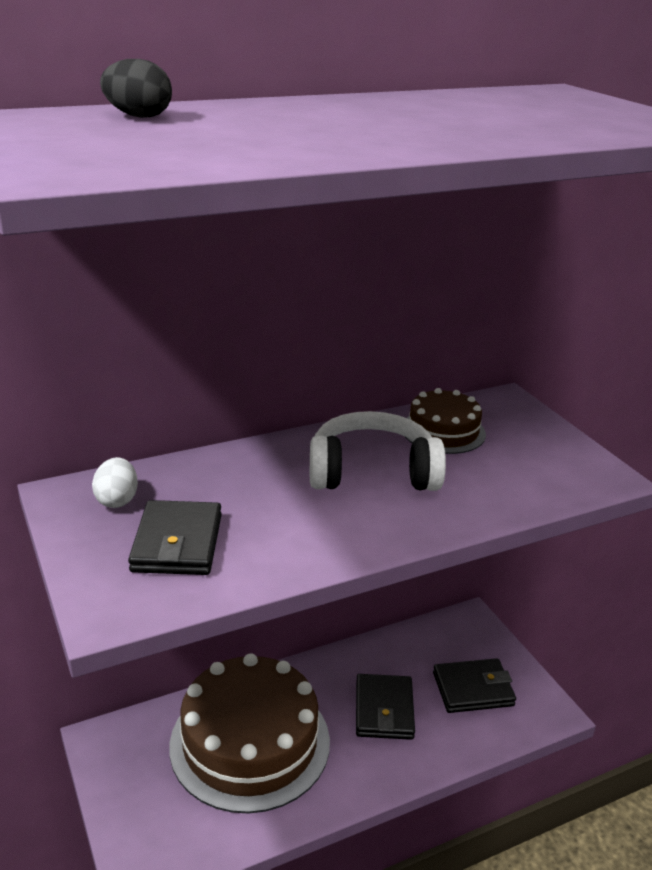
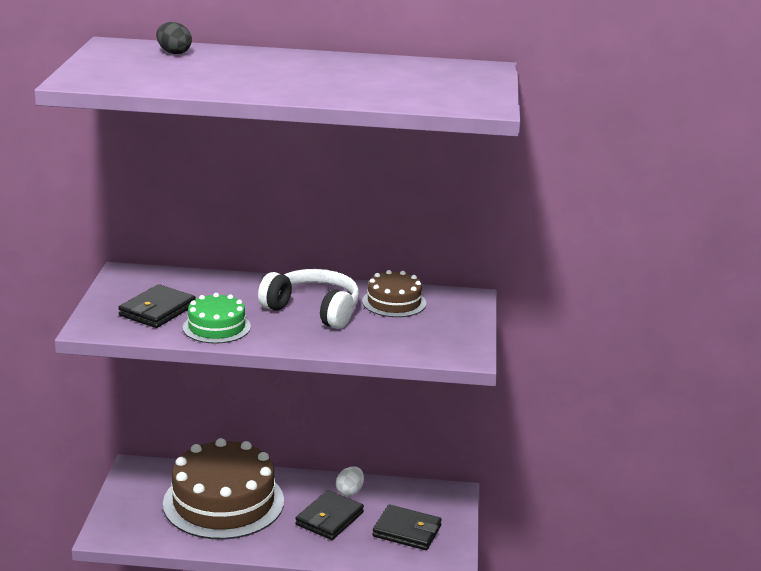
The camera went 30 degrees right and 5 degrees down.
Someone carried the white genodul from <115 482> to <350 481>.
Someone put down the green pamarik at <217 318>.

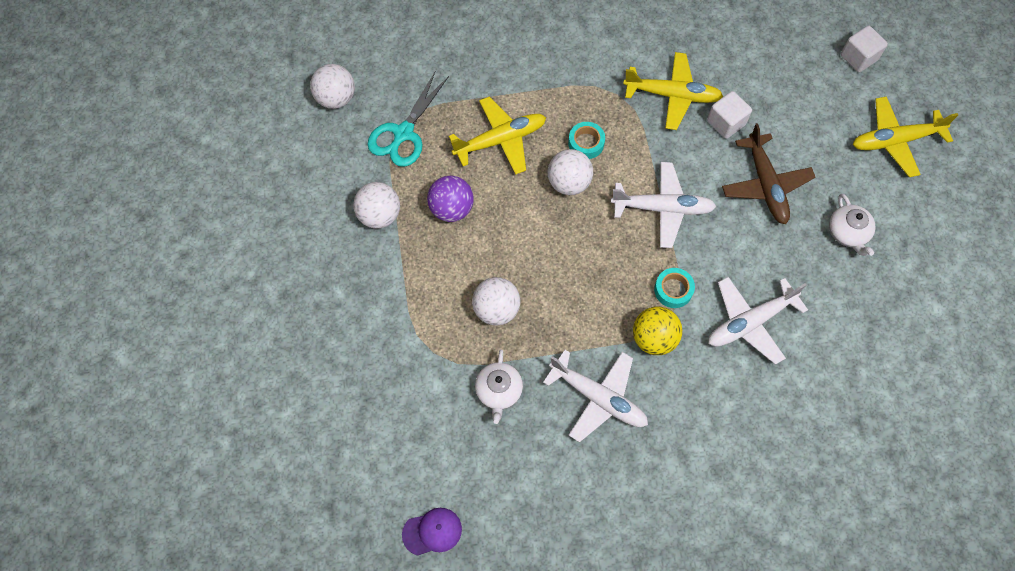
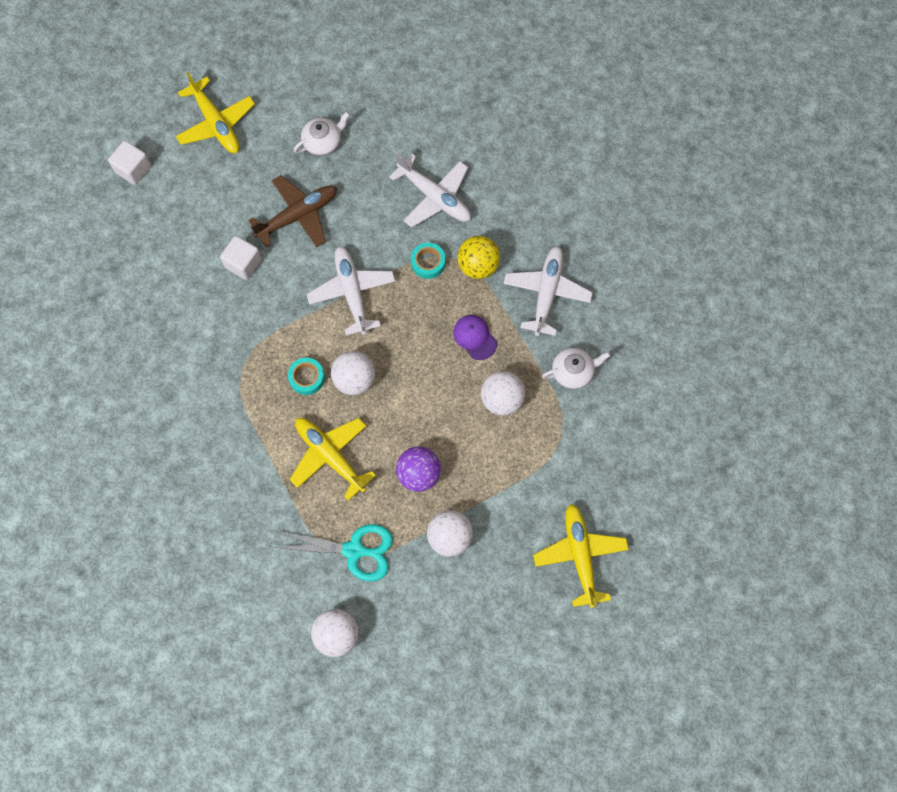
The camera went 110 degrees left and 5 degrees up.
Someone carried the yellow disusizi from <673 91> to <581 556>.
Someone carried the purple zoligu from <432 532> to <475 337>.

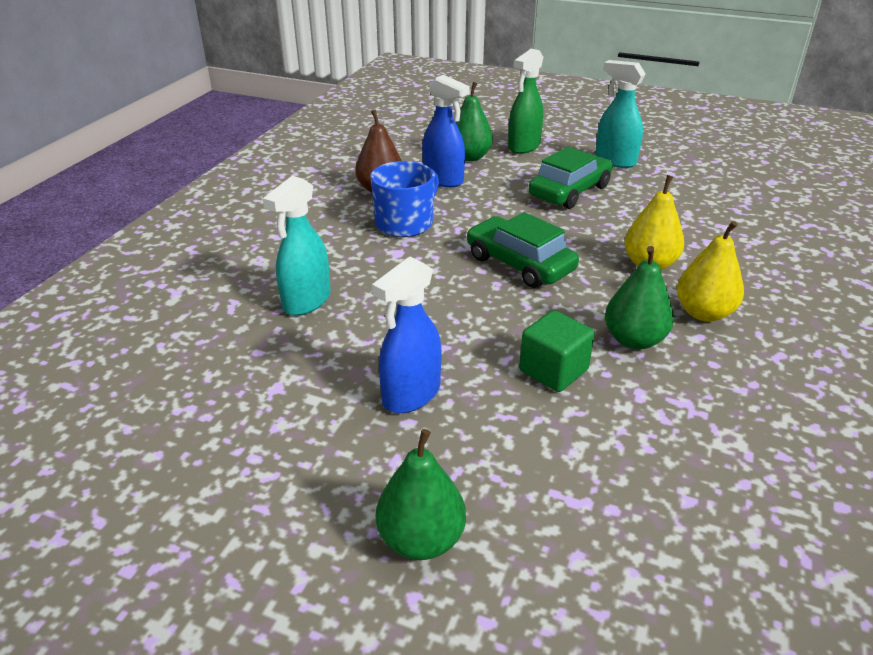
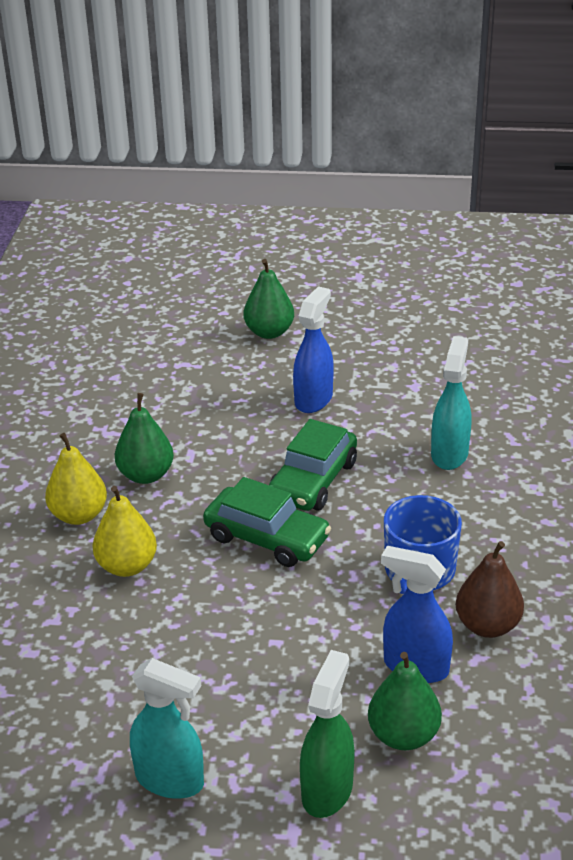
The camera went 165 degrees right and 0 degrees up.
Someone carried the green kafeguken from <571 178> to <313 465>.
Someone took away the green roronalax at <557 351>.

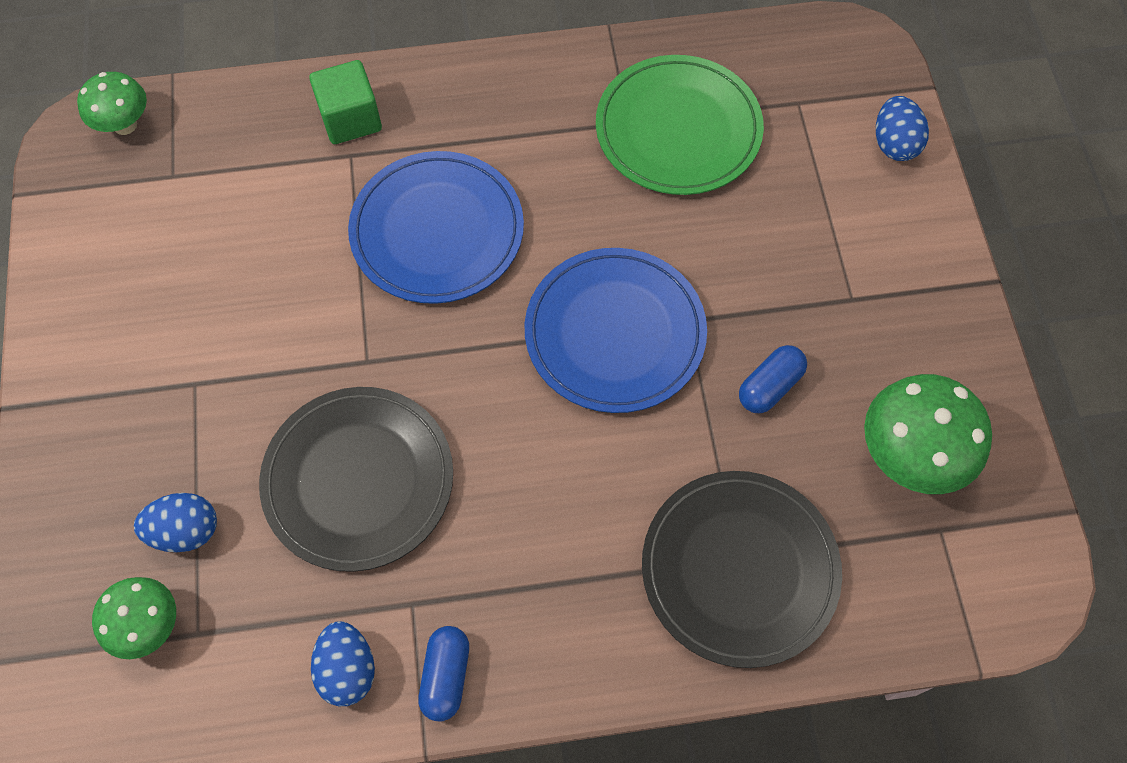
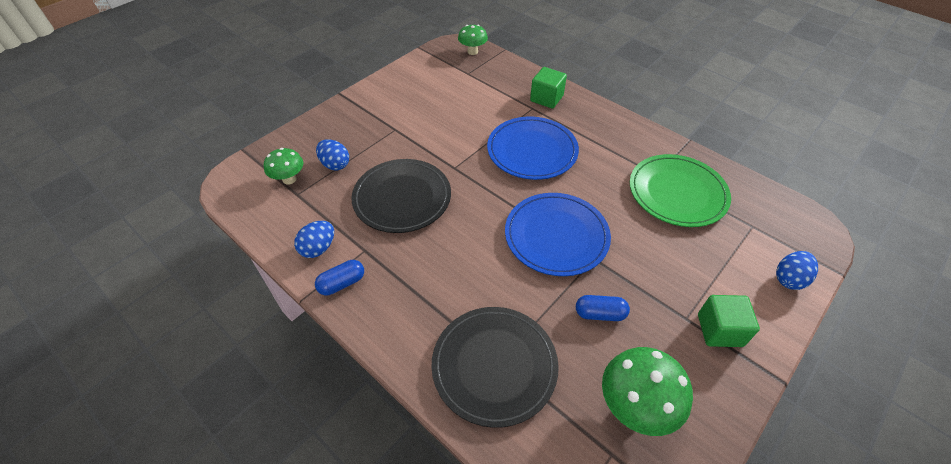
The camera went 50 degrees right and 15 degrees down.
Someone put down the green roronalax at <729 321>.

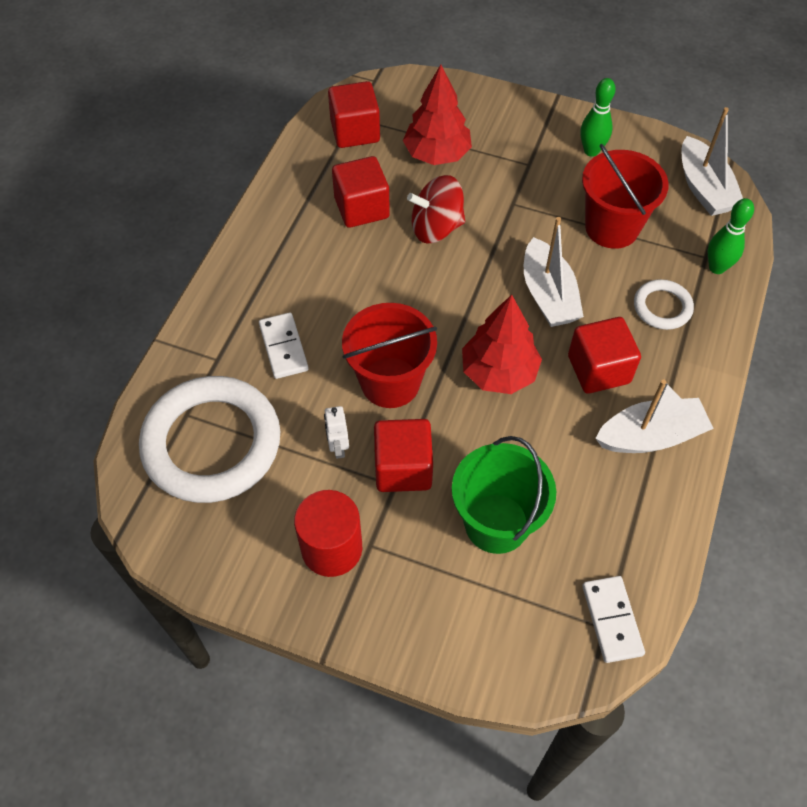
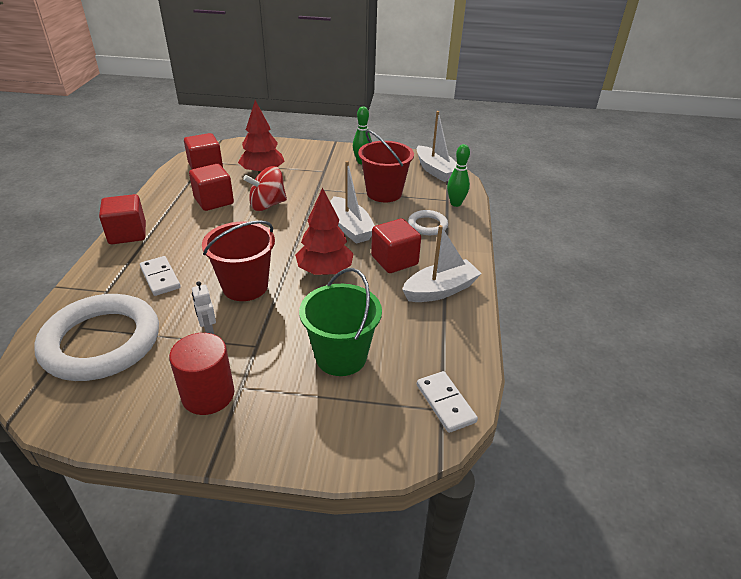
The camera went 15 degrees left and 20 degrees down.
Someone carried the red roronalax from <403 455> to <122 219>.

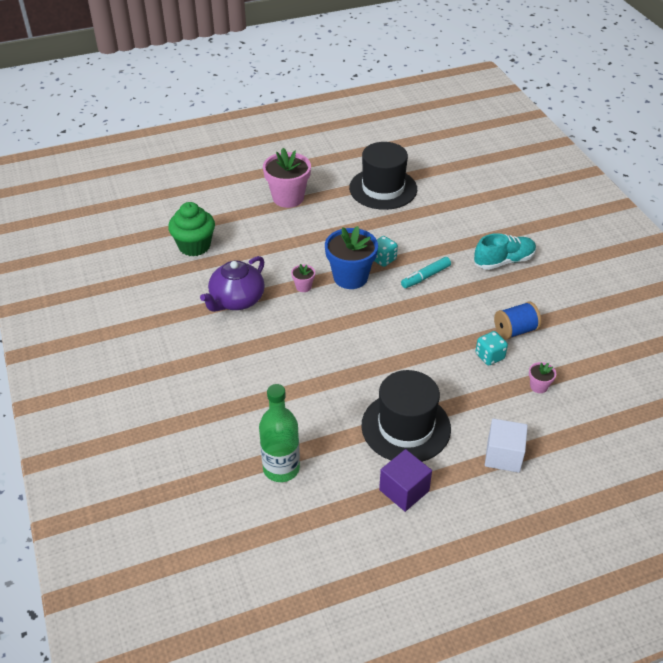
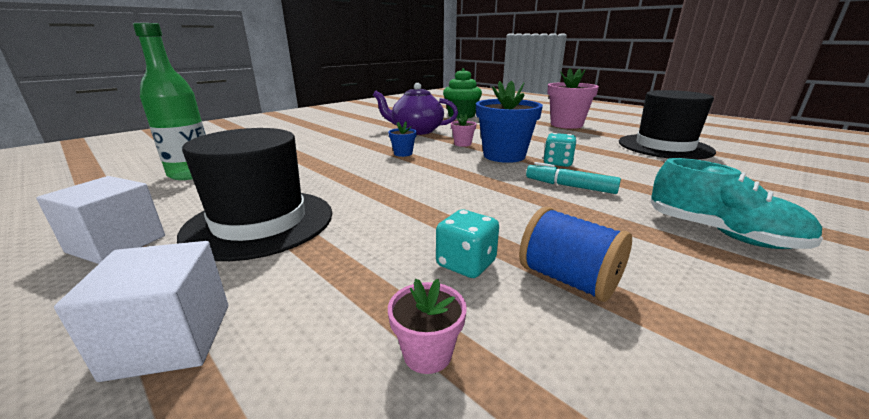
The camera went 65 degrees right and 20 degrees down.
Someone repainted the purple roronalax at <405 480>, which became the white roronalax at <100 220>.
Someone put down the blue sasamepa at <402 139>.

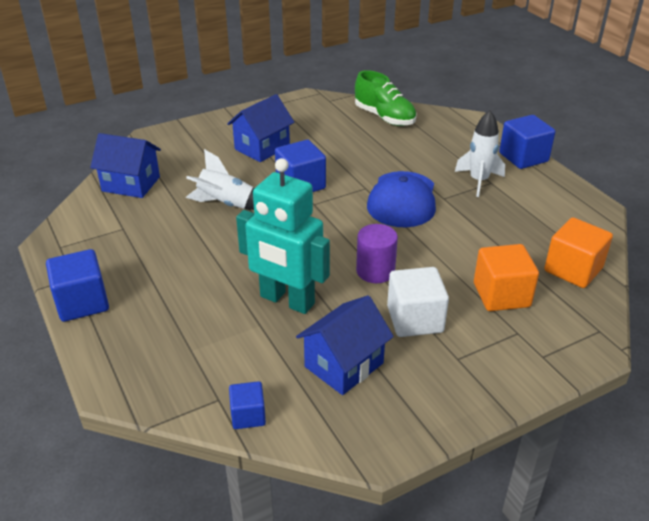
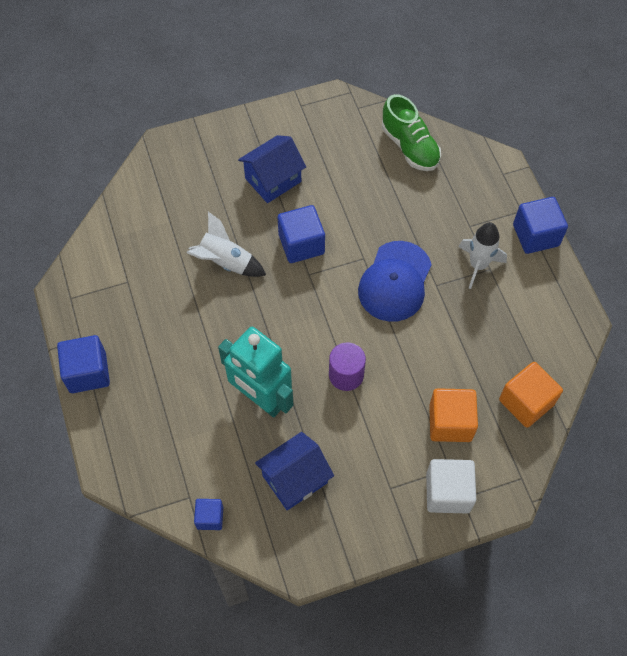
The camera went 10 degrees right and 25 degrees up.
Someone took away the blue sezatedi at <125 165>.
Someone carried the white roronalax from <418 302> to <451 486>.

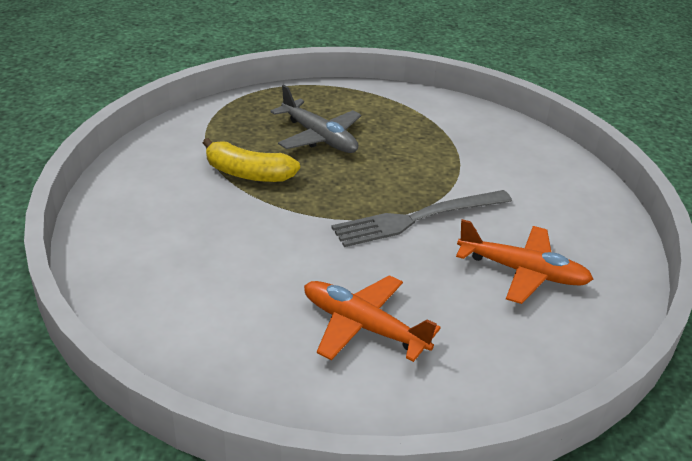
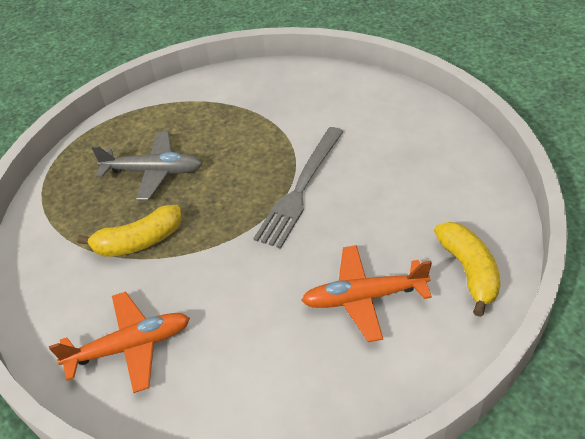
The camera went 35 degrees left and 10 degrees up.
Someone carried the orange disusizi from <524 261> to <119 342>.
Someone put down the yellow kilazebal at <467 269>.

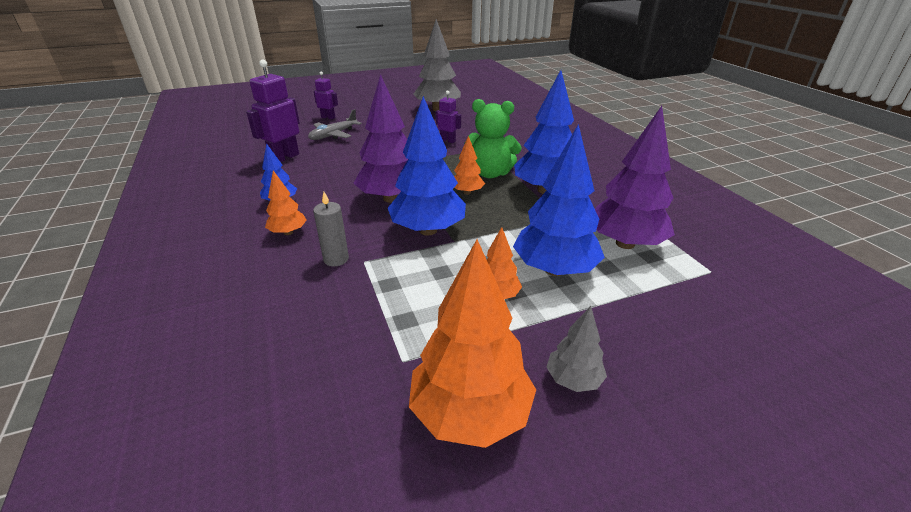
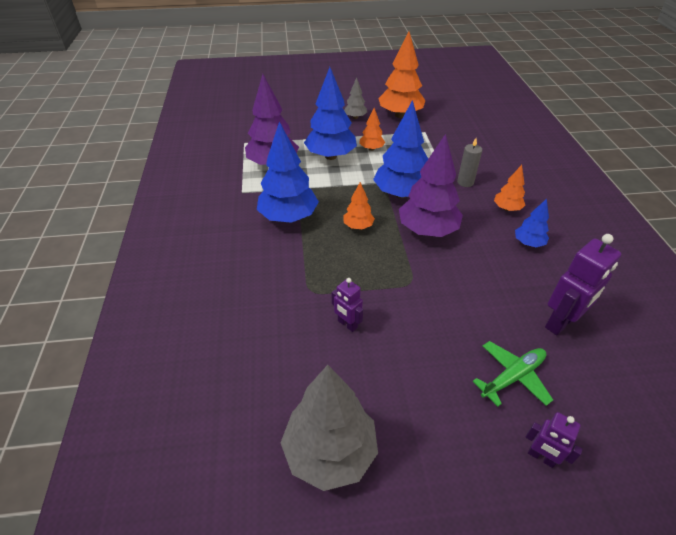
The camera went 165 degrees left and 10 degrees up.
Someone took away the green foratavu at <493 138>.
Someone repainted the grey disusizi at <335 124>, which became the green disusizi at <513 374>.

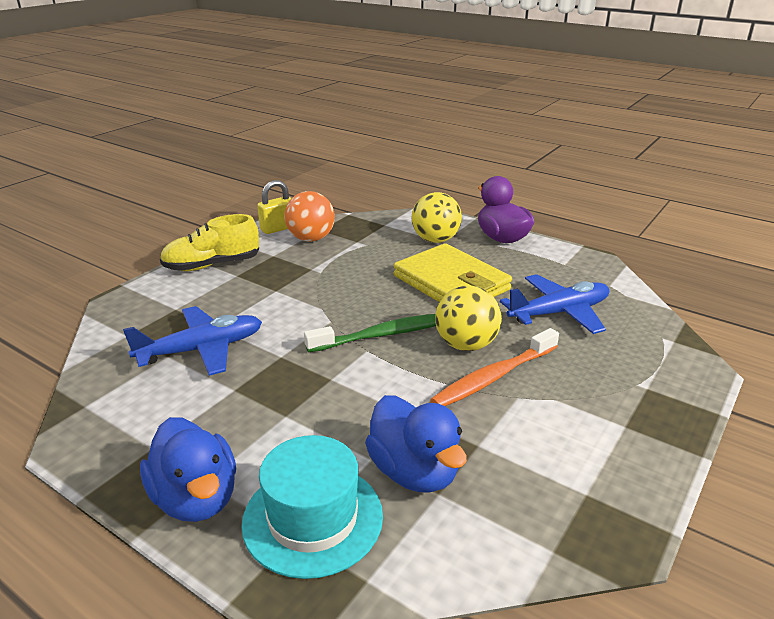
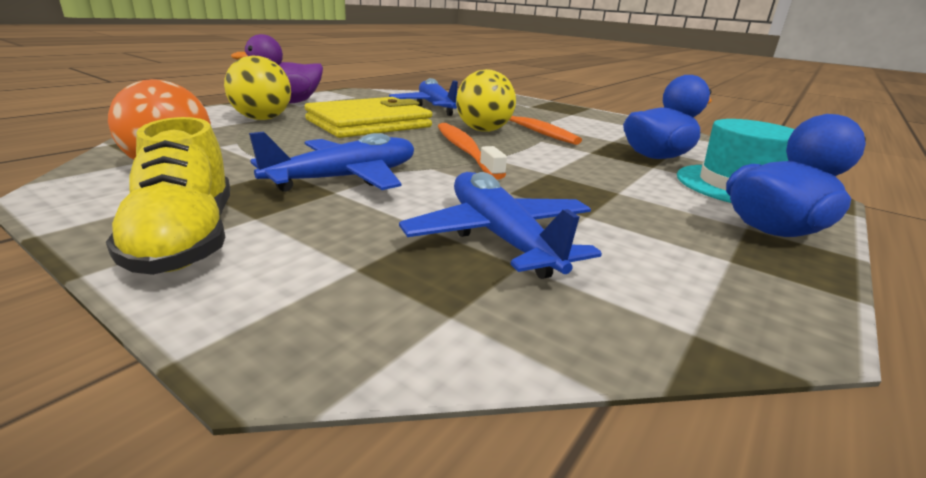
The camera went 90 degrees left and 5 degrees down.
Someone took away the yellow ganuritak at <274 207>.
Someone repainted the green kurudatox at <370 333>, which became the orange kurudatox at <472 151>.
Someone put down the blue disusizi at <331 162>.

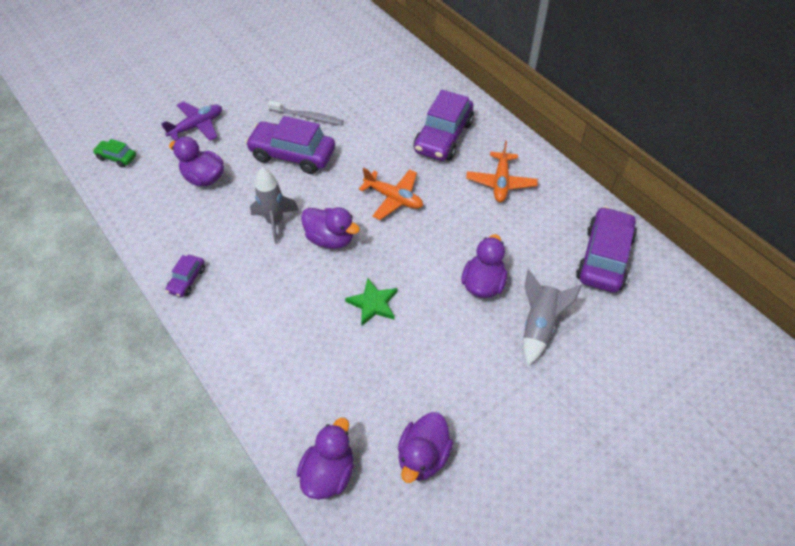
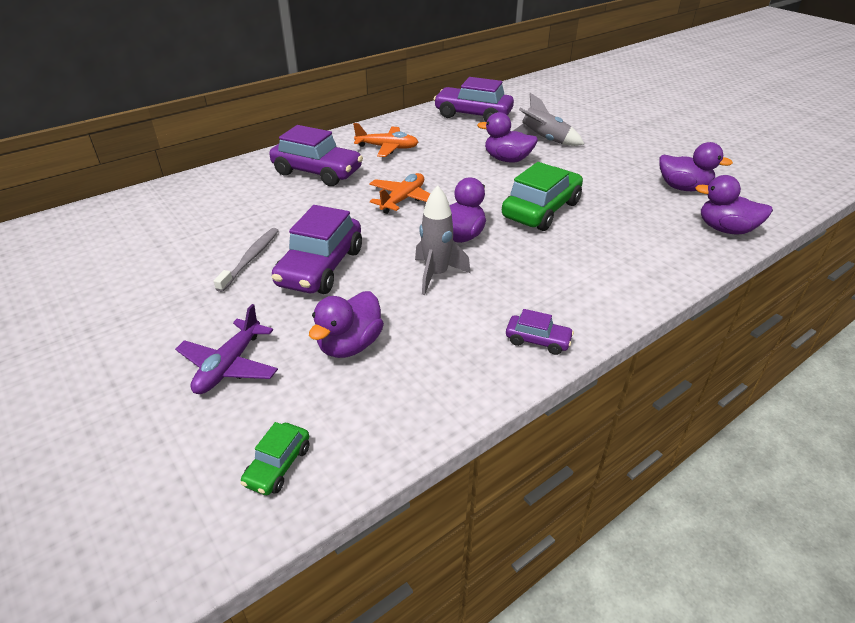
The camera went 90 degrees left and 15 degrees down.
Someone rotated the purple disusizi at <191 121> by 120 degrees counterclockwise.
Someone swapped the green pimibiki at <371 302> for the green kafeguken at <542 196>.

